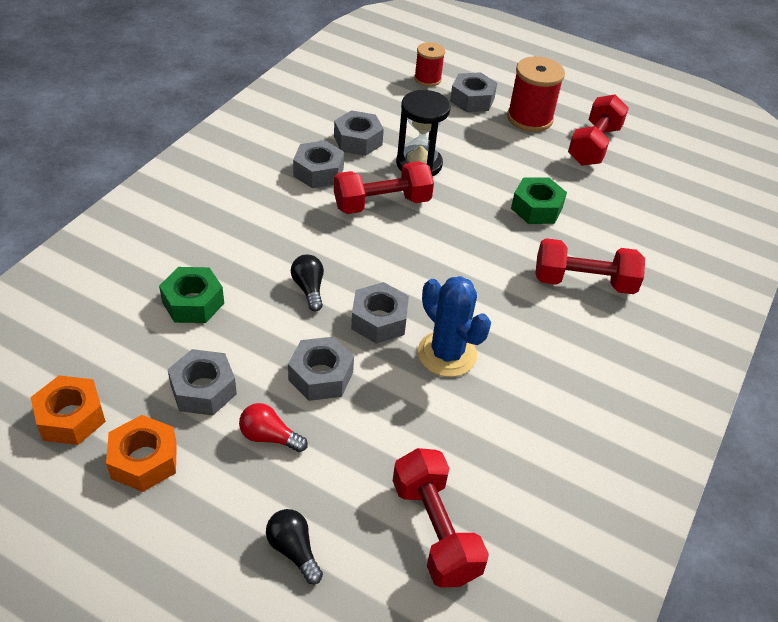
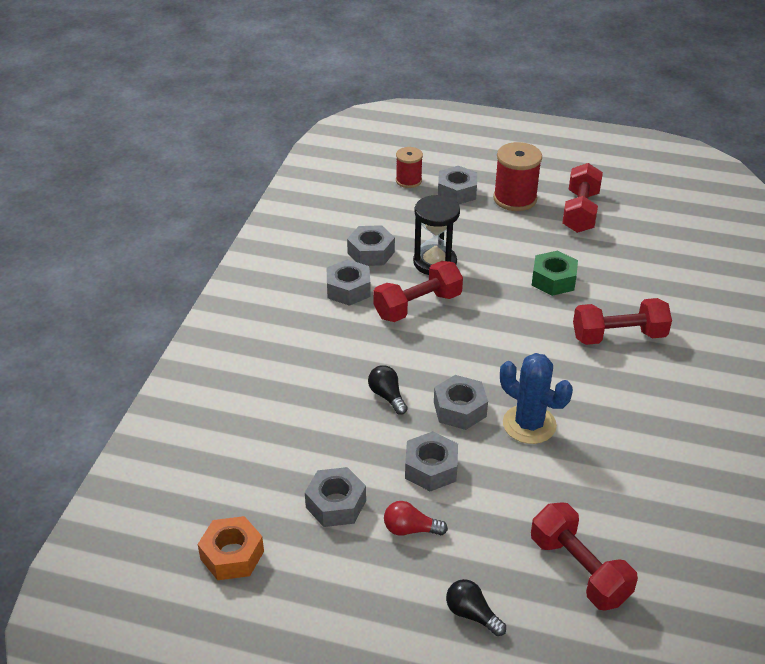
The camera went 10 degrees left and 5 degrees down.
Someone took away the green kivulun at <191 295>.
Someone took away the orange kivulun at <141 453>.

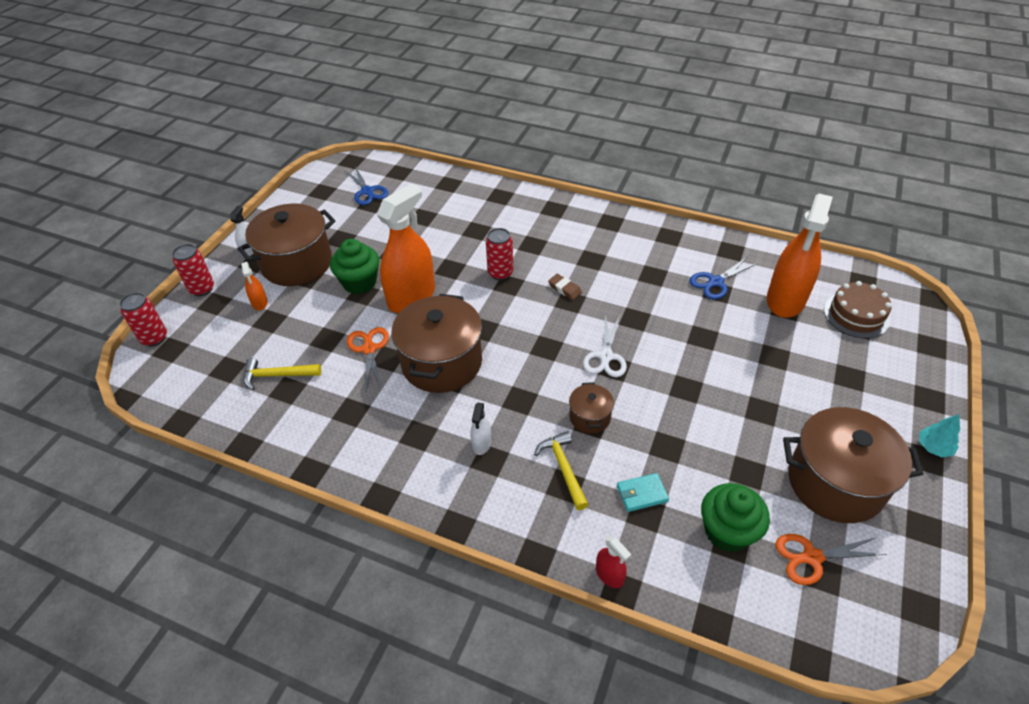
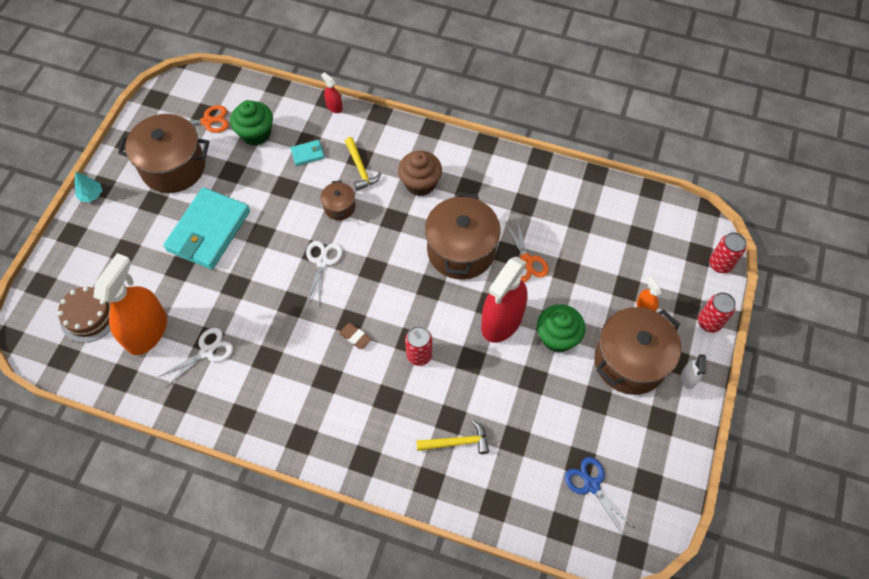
The camera went 175 degrees right and 15 degrees up.
Someone repainted the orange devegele at <406 248>, which became the red devegele at <504 300>.
Someone repainted the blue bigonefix at <723 278>, which became the white bigonefix at <196 358>.
Someone carried the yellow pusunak from <282 374> to <453 437>.
Someone swapped the white devegele at <480 429> for the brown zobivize at <420 173>.
Someone put down the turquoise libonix at <206 228>.

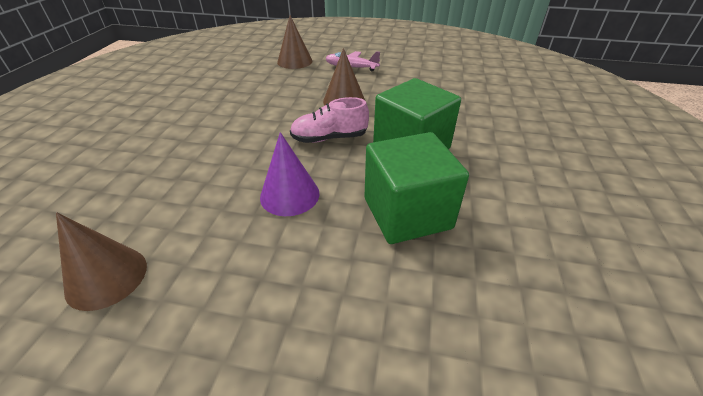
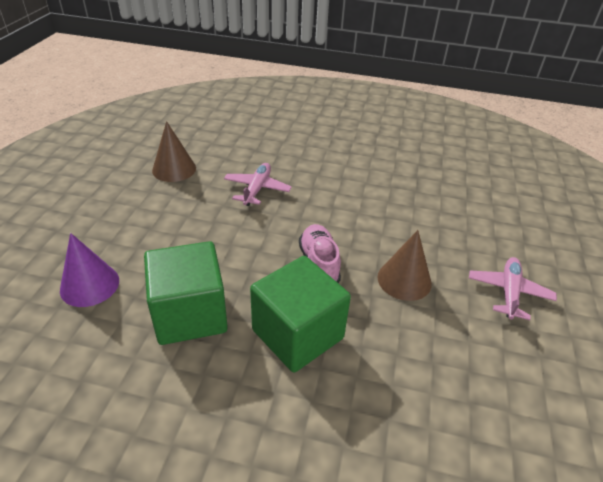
The camera went 90 degrees right and 0 degrees up.
Someone took away the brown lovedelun at <294 42>.
Someone carried the purple lovedelun from <289 174> to <89 270>.
Someone put down the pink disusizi at <258 184>.

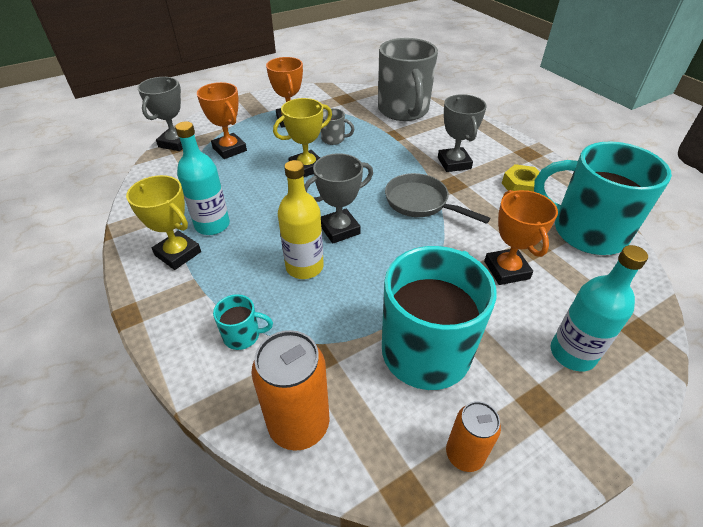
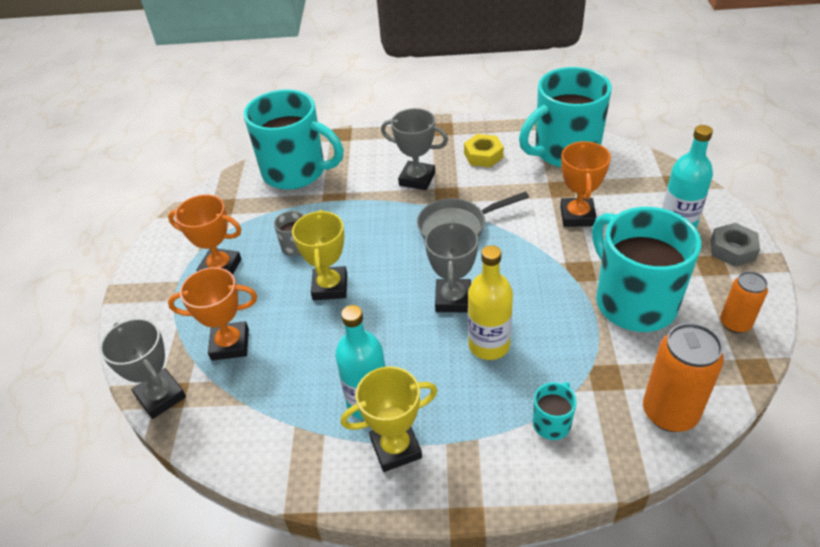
The camera went 55 degrees left and 0 degrees up.
Someone repainted the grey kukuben at <408 79>, which became the turquoise kukuben at <294 139>.
Someone rotated the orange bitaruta at <521 237> by 75 degrees clockwise.
Someone put down the grey kivulun at <735 245>.

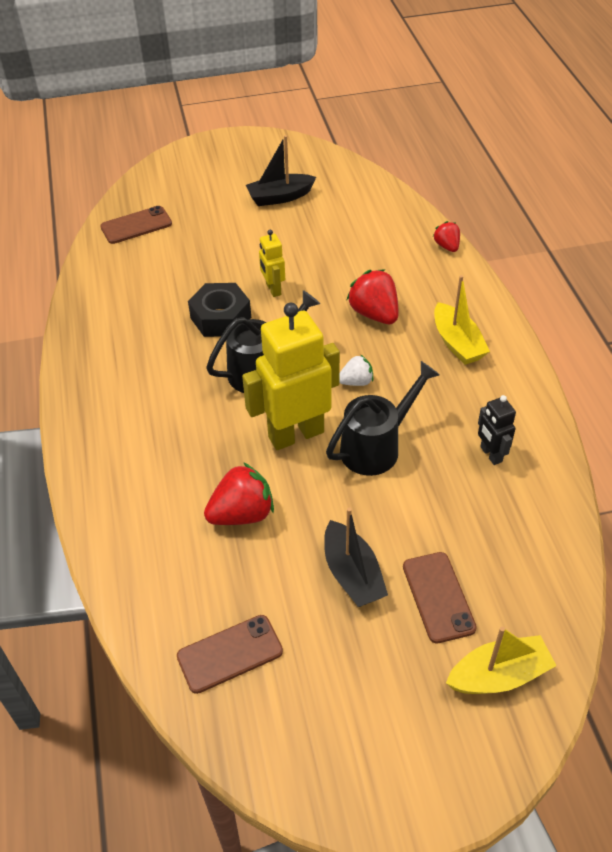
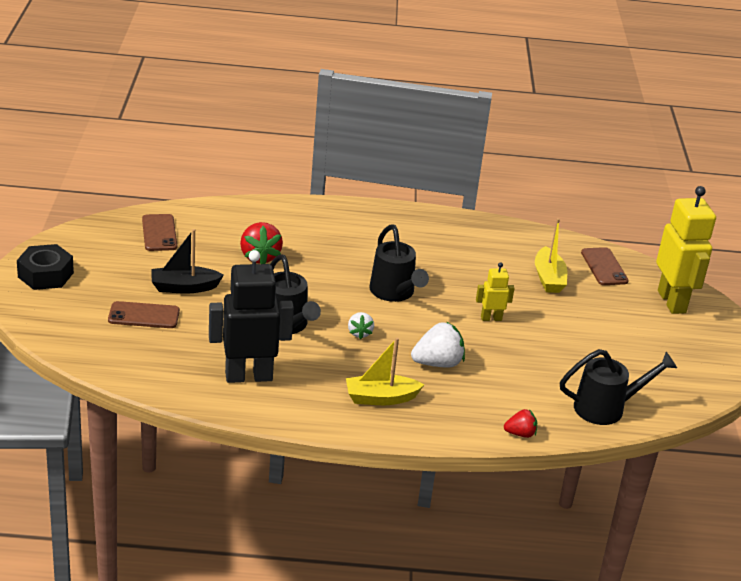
The camera went 100 degrees right and 15 degrees down.
Someone took away the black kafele at <281 170>.
Someone repainted the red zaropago at <373 296>, which became the white zaropago at <438 345>.
Someone carried the black kivulun from <219 310> to <45 267>.
Someone carried the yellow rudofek from <291 376> to <686 250>.
Someone scaled the black rudofek at <497 430> by 2.06.
Someone carried the yellow kafele from <501 660> to <551 255>.
Someone put down the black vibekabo at <618 387>.

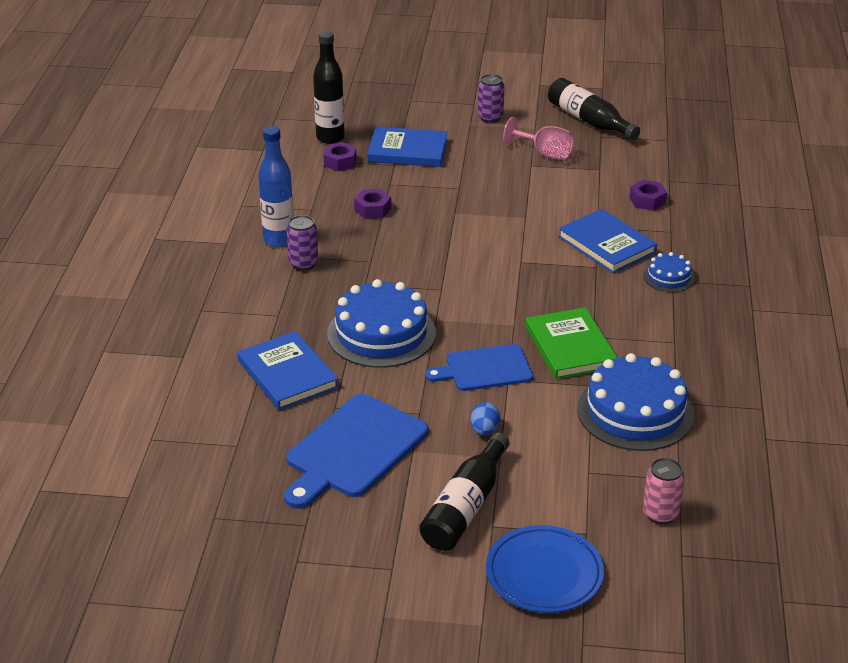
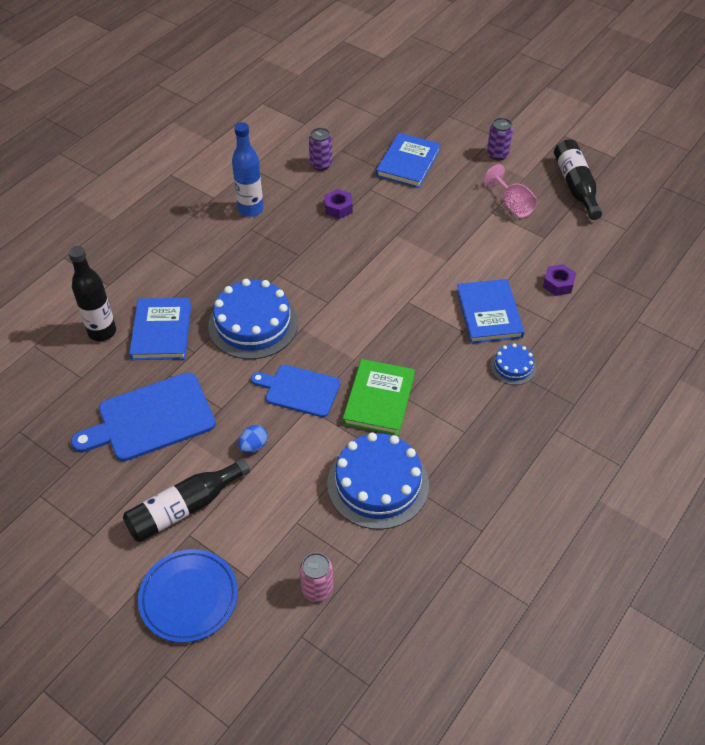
The camera went 30 degrees right and 15 degrees up.
Someone carried the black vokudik from <329 87> to <92 293>.
Someone rotated the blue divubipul at <407 147> by 75 degrees clockwise.
Someone took away the purple kivulun at <340 156>.
Someone carried the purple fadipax from <302 243> to <320 149>.

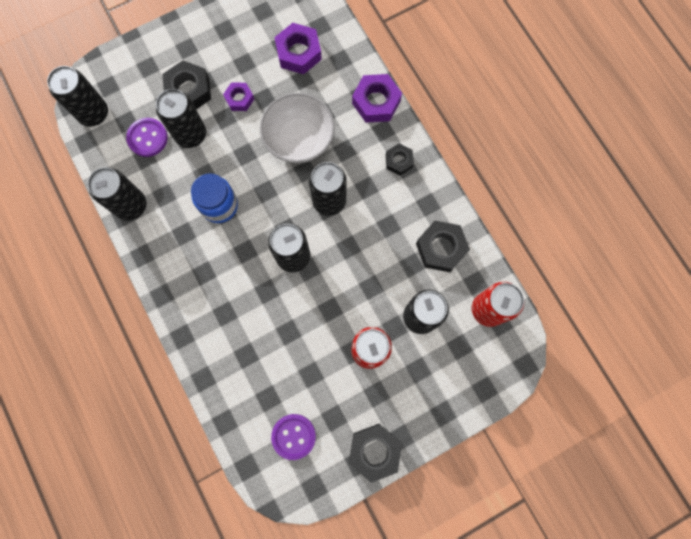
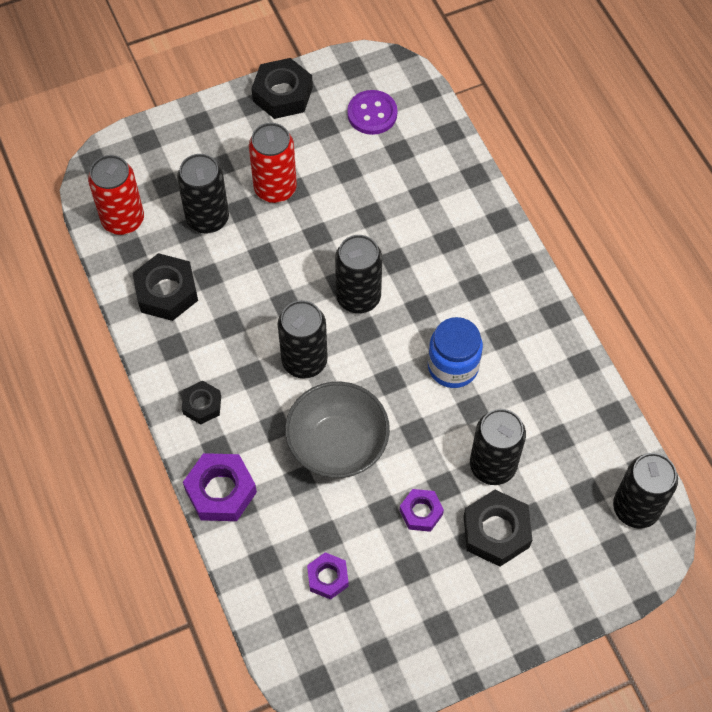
The camera went 175 degrees left and 15 degrees down.
Someone scaled the purple kivulun at <298 48> by 0.61.
Someone repainted the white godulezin at <297 128>, which became the grey godulezin at <337 430>.
Someone took away the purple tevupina at <147 137>.
Someone took away the black fadipax at <117 194>.

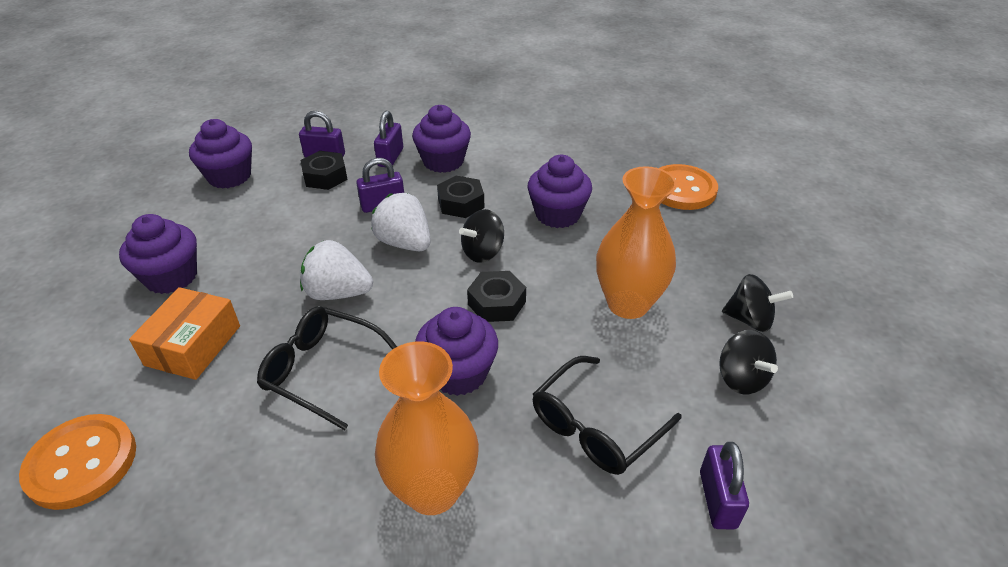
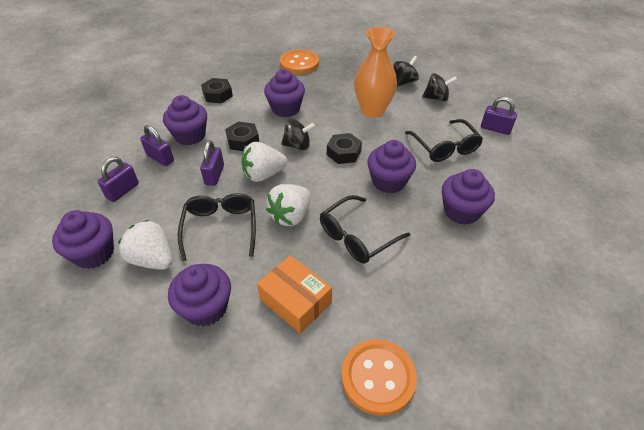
The camera went 65 degrees left and 5 degrees up.
Someone carried the black kivulun from <324 170> to <217 90>.
Someone rotated the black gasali at <481 236> by 75 degrees counterclockwise.
Someone swapped the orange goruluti at <427 428> for the purple zobivize at <468 197>.
Someone put down the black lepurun at <217 227>.
Someone put down the white zaropago at <145 245>.

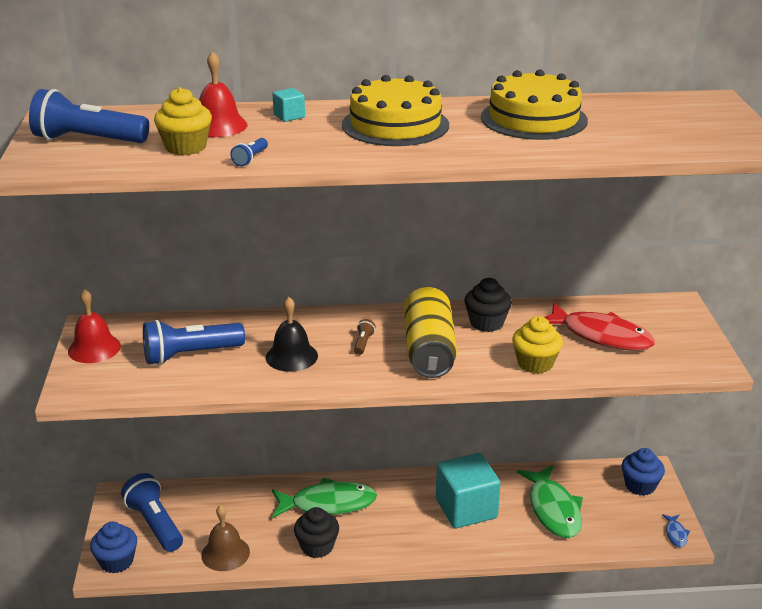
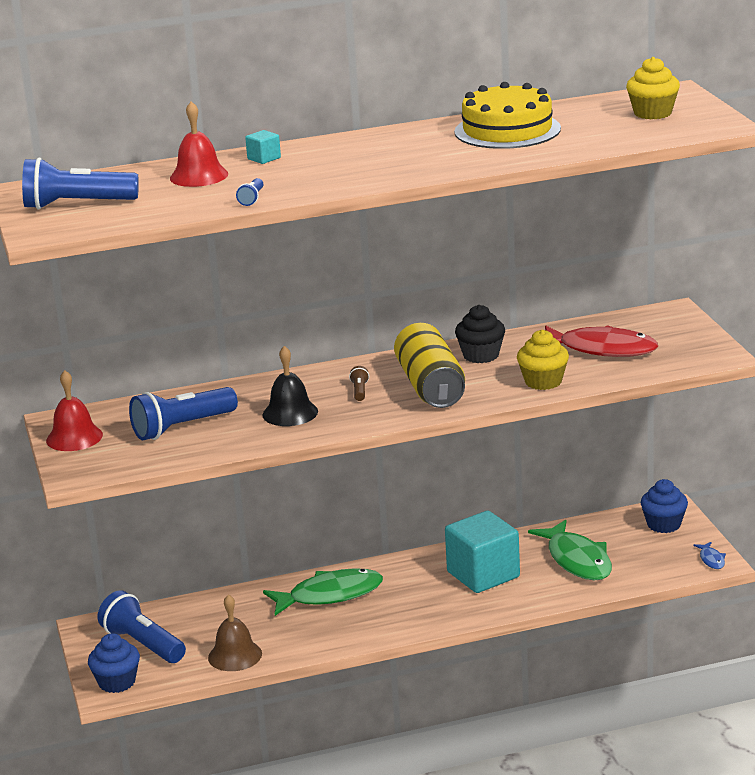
The camera went 10 degrees left and 5 degrees down.
Someone took away the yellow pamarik at <395 110>.
Someone carried the yellow zobivize from <183 121> to <653 88>.
Someone took away the black zobivize at <316 532>.

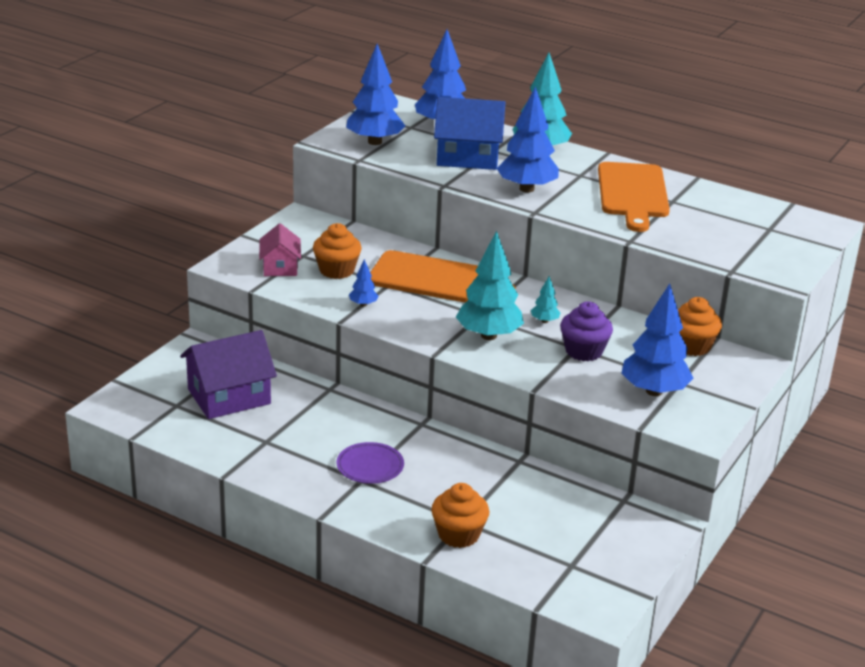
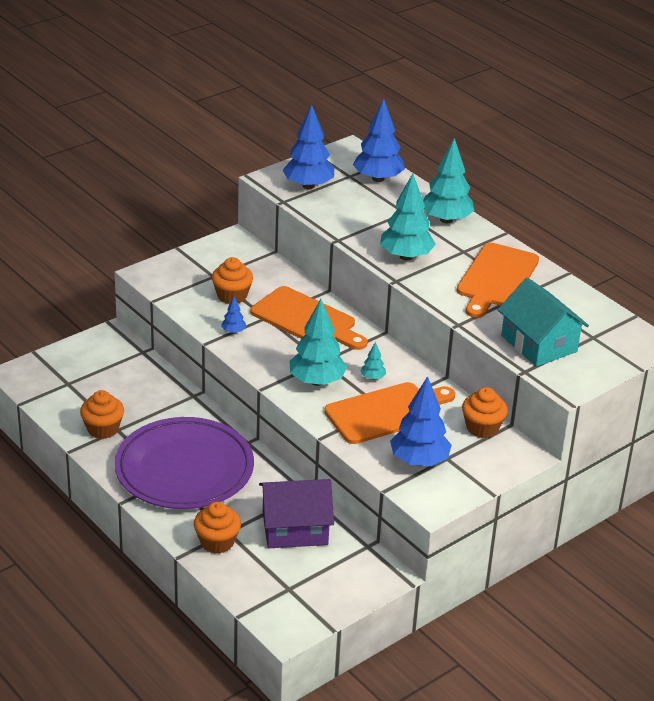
The camera went 20 degrees right and 5 degrees up.
Someone repainted the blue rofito at <528 139>, which became the turquoise rofito at <408 217>.
Someone took away the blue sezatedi at <470 133>.
Someone took away the pink sezatedi at <280 249>.
Someone swapped the purple zobivize at <586 331> for the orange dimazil at <389 413>.
Someone carried the purple sezatedi from <228 374> to <296 513>.
Someone scaled the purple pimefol at <370 463> by 2.49.
Someone put down the turquoise sezatedi at <543 322>.
Someone put down the orange zobivize at <102 414>.

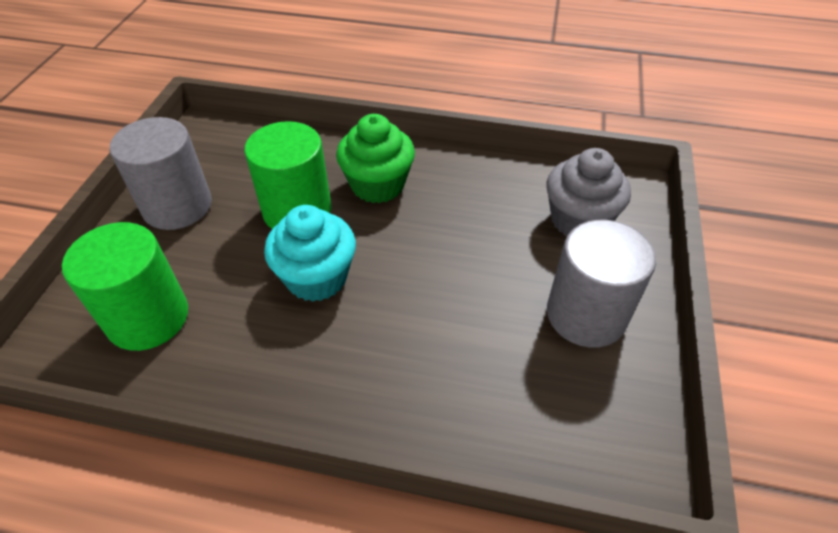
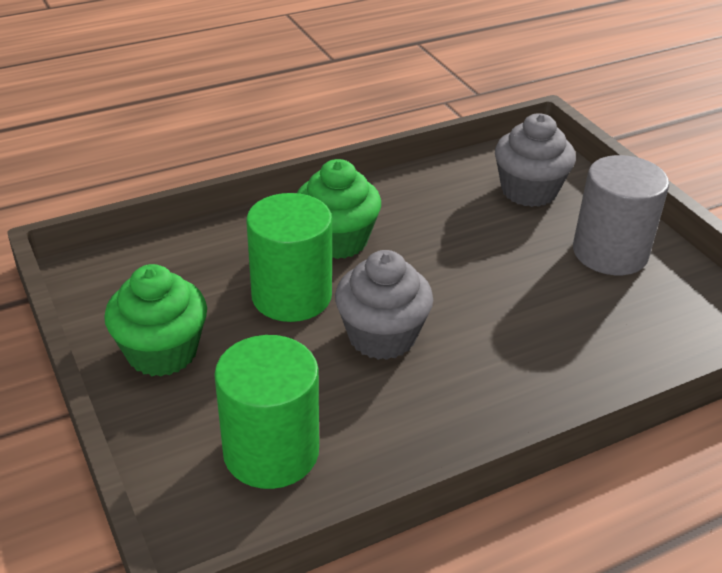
The camera went 40 degrees left and 10 degrees down.
Someone swapped the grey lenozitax at <161 173> for the green zobivize at <155 320>.
Someone repainted the turquoise zobivize at <310 253>, which became the grey zobivize at <384 305>.

